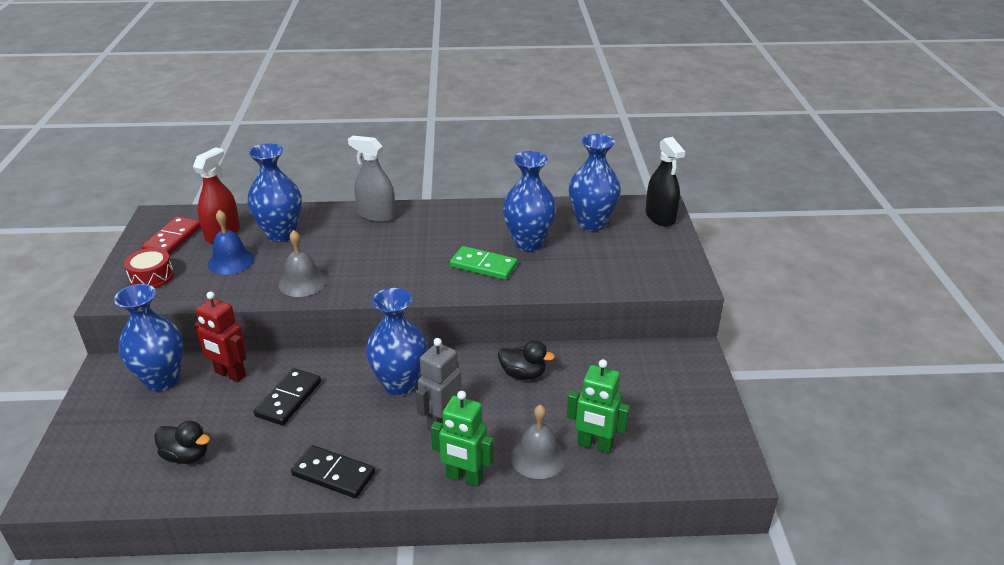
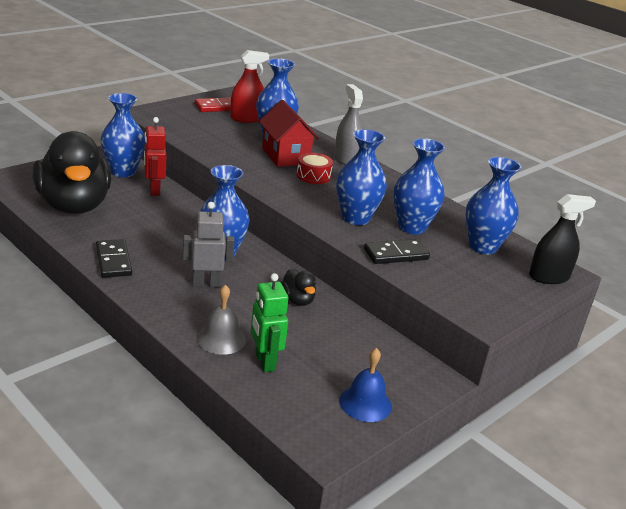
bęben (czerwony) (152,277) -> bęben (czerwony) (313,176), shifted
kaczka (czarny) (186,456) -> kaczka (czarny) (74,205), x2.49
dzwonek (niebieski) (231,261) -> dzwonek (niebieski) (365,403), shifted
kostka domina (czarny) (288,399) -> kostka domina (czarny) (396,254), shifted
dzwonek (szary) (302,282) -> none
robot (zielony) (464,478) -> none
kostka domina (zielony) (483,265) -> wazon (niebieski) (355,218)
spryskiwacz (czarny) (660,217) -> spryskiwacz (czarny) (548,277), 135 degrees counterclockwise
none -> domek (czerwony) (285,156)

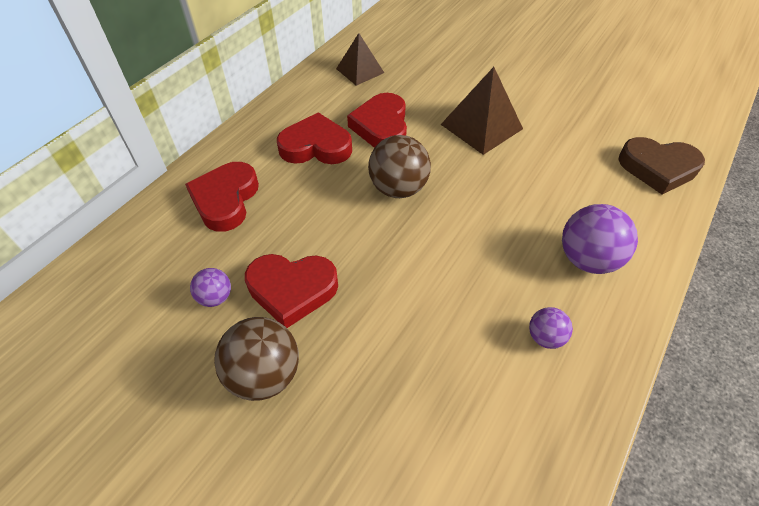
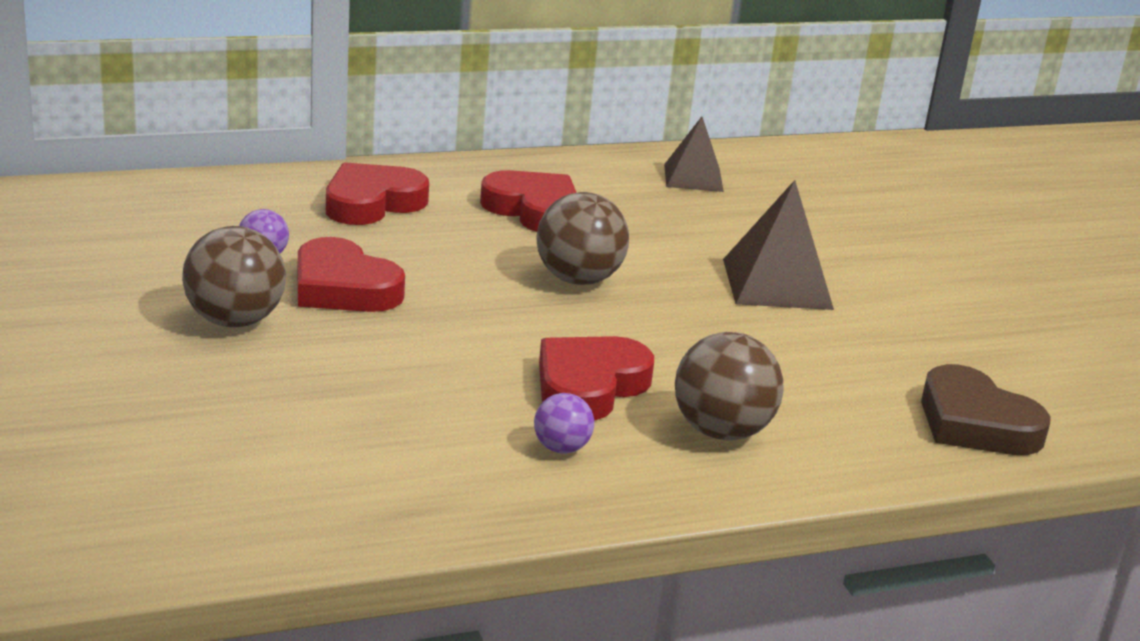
serce (czerwony) (381,126) -> serce (czerwony) (589,386), shifted
piłka (fioletowy) (587,259) -> piłka (brązowy) (721,431)

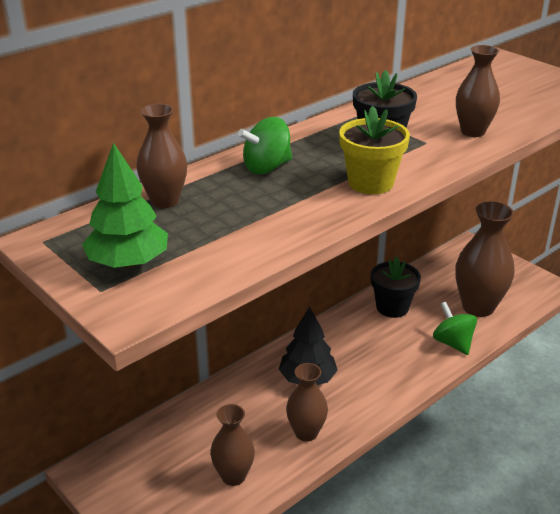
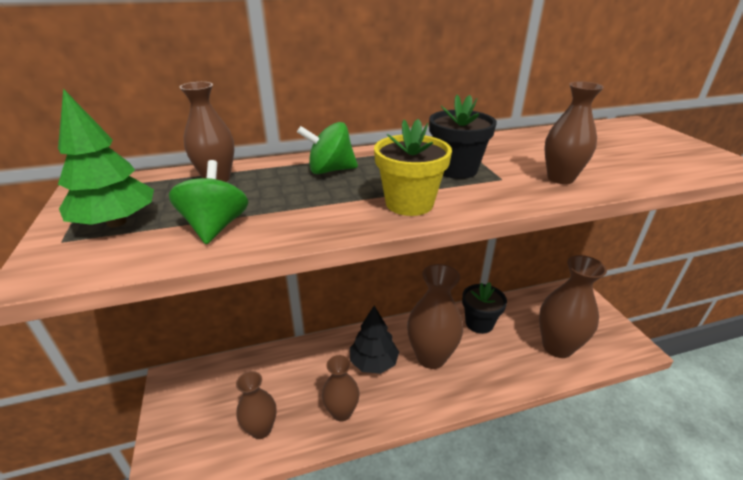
bączek (zielony) (453,343) -> bączek (zielony) (215,227), shifted
none -> wazon (brązowy) (431,357)

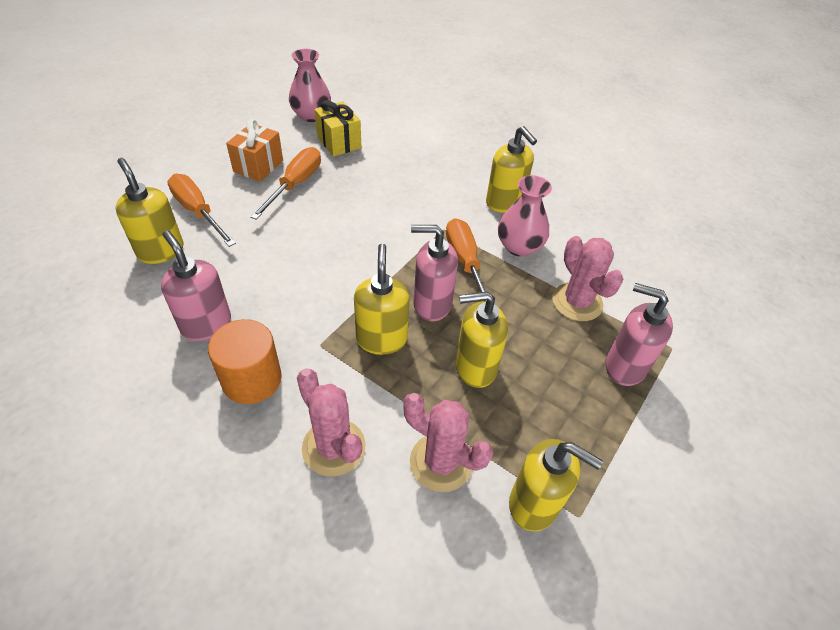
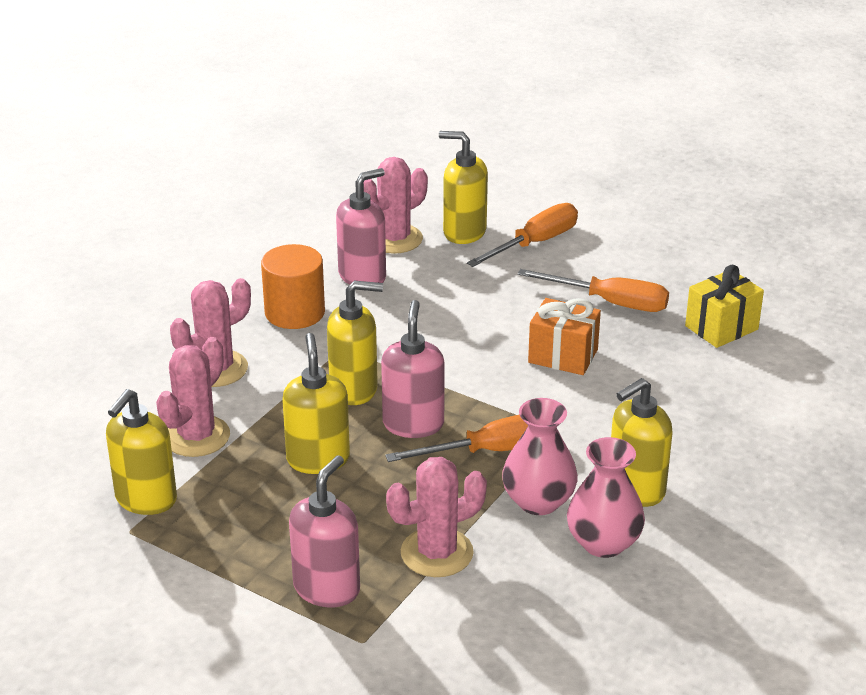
dozownik mydła (żółty) (161,251) -> dozownik mydła (żółty) (464,232), 120 degrees counterclockwise
prezent (pomarańczowy) (258,166) -> prezent (pomarańczowy) (563,356), shifted
wazon (różowy) (311,115) -> wazon (różowy) (603,543), shifted
none -> kaktus (różowy) (394,239)

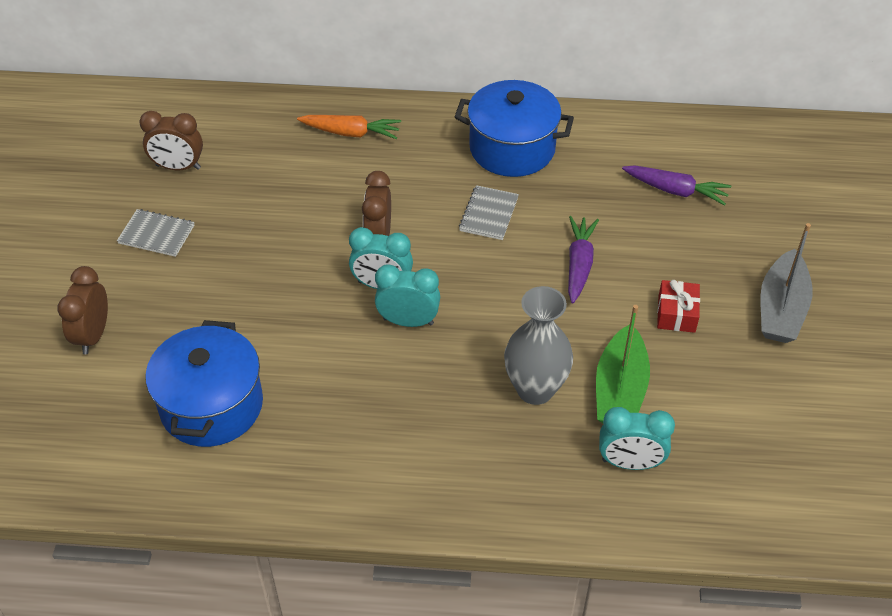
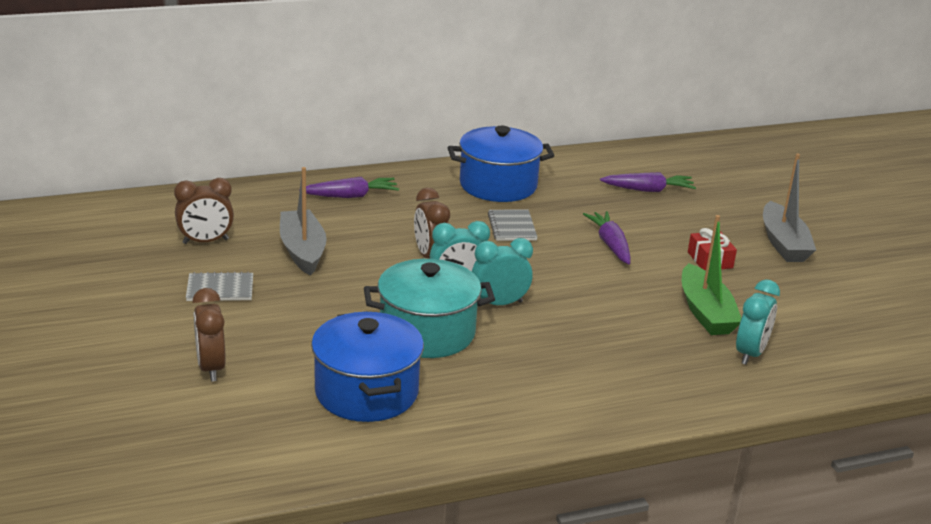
marchewka (pomarańczowy) (351,133) -> marchewka (fioletowy) (351,196)
wazon (szary) (535,389) -> none
budzik (turkusowy) (630,463) -> budzik (turkusowy) (750,353), 45 degrees counterclockwise
none -> łódka (szary) (302,251)
none -> garnek (turkusowy) (427,332)

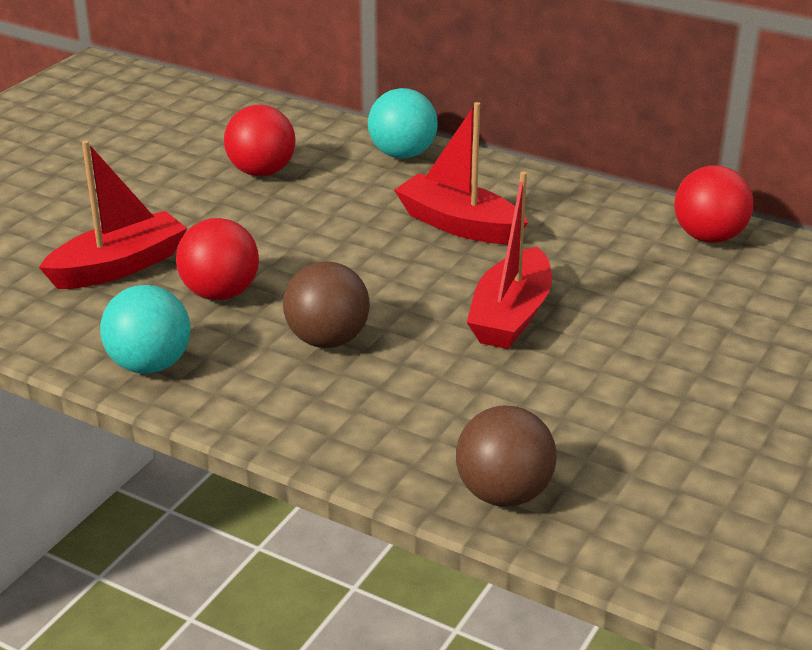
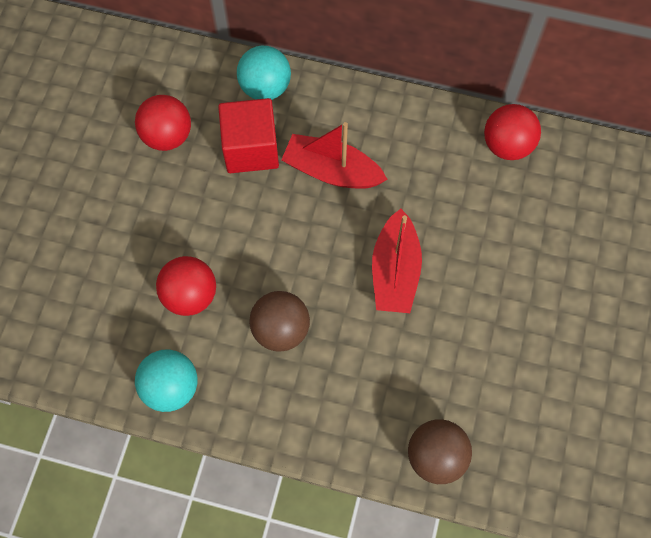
łódka (czerwony) (119,266) -> none
none -> sześcian (czerwony) (251,149)

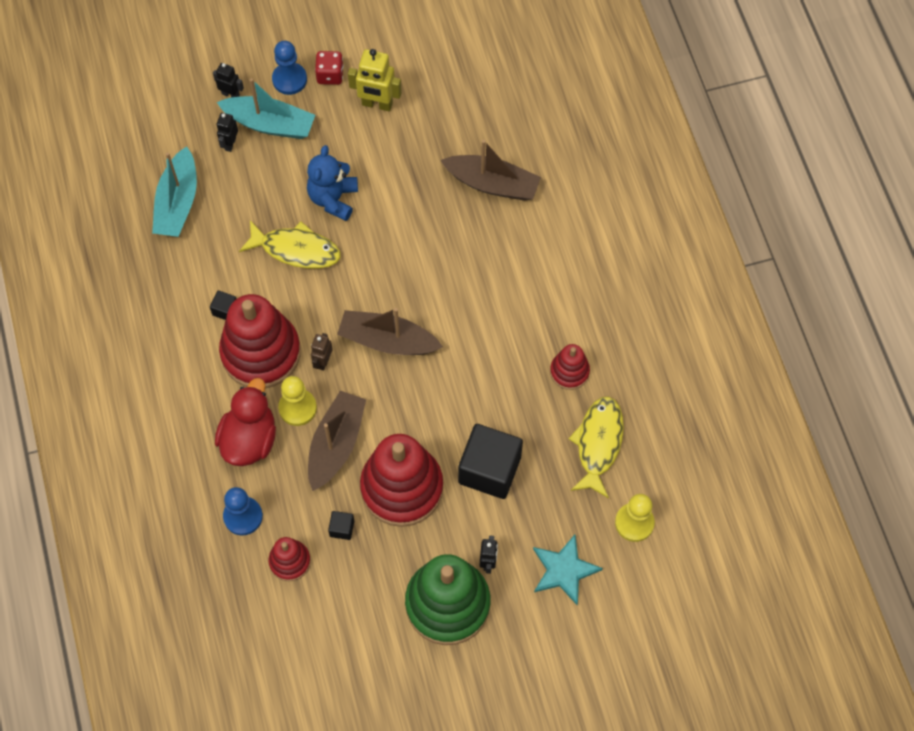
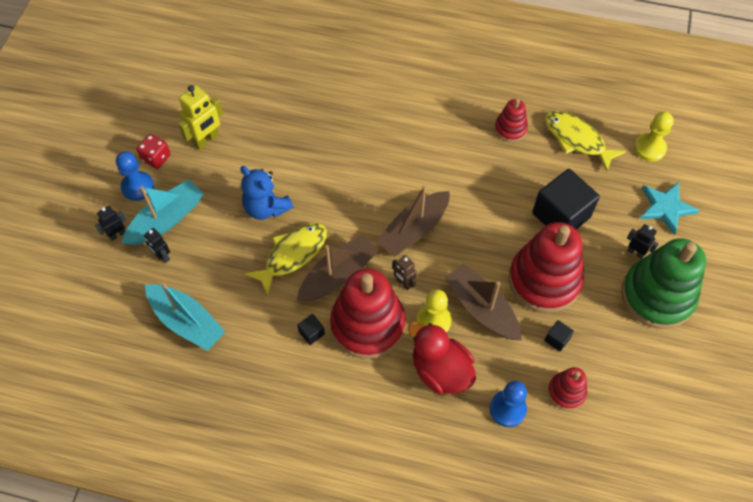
łódka (brązowy) (492,184) -> łódka (brązowy) (338,275), shifted

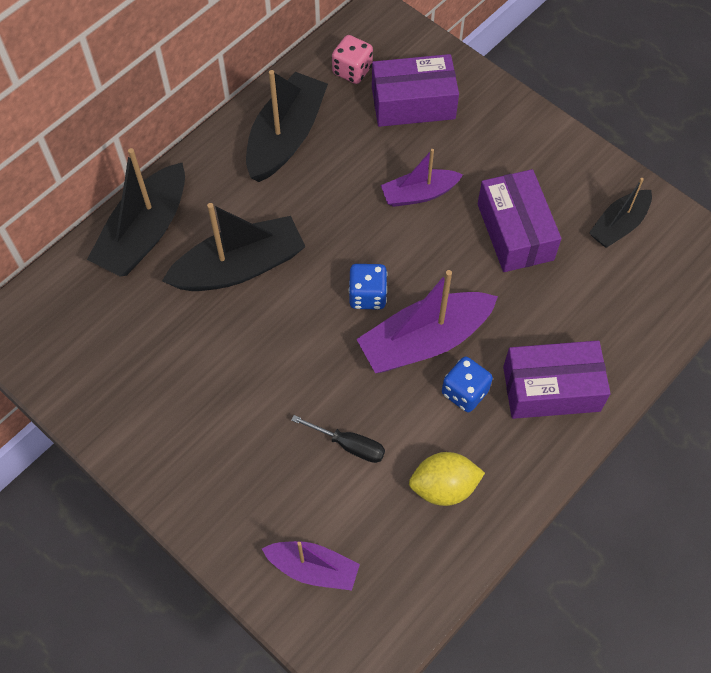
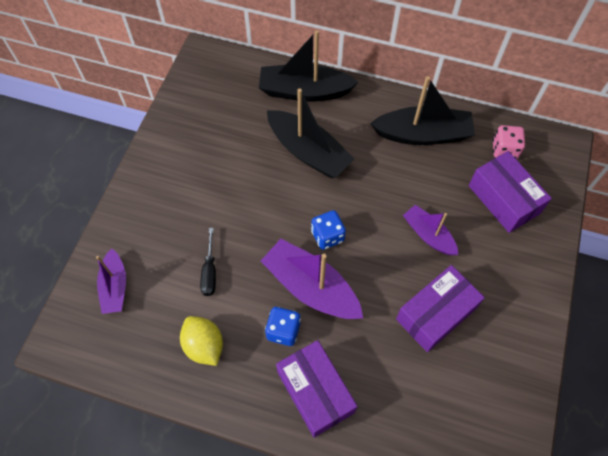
łódka (czarny) (618,225) -> none

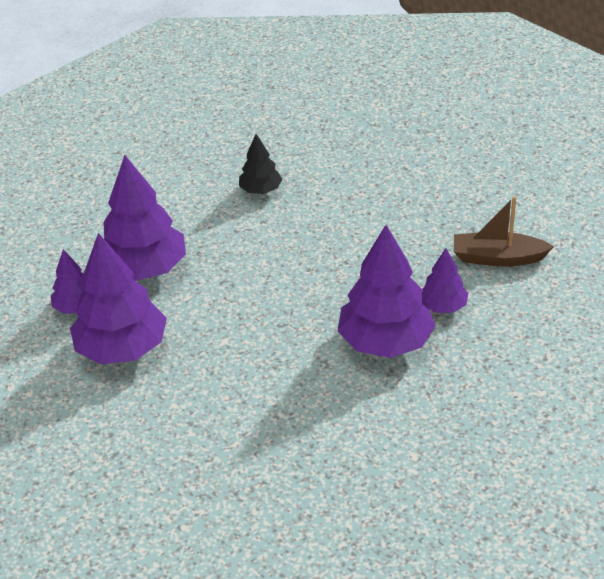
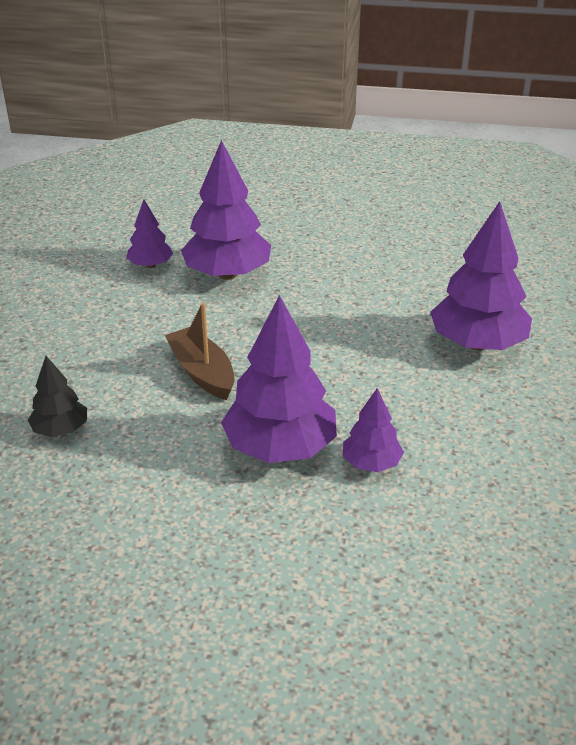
drzewko (fioletowy) (122,348) -> drzewko (fioletowy) (477,344), shifted
drzewko (czarny) (261,190) -> drzewko (czarny) (61,430), shifted
łódka (brązowy) (498,258) -> łódka (brązowy) (202,372), shifted

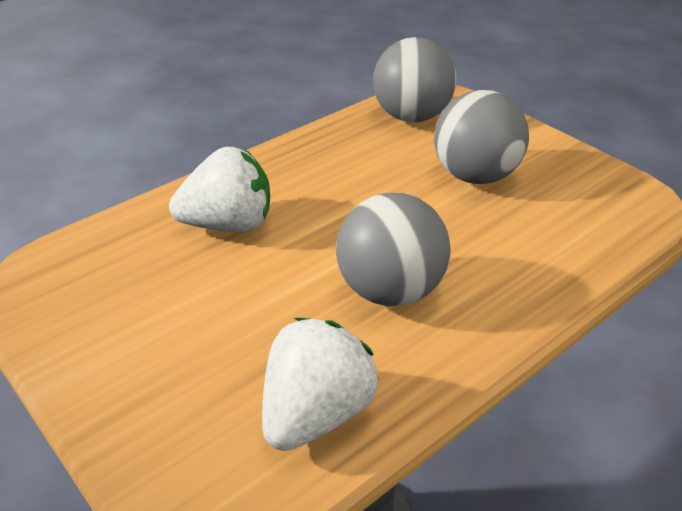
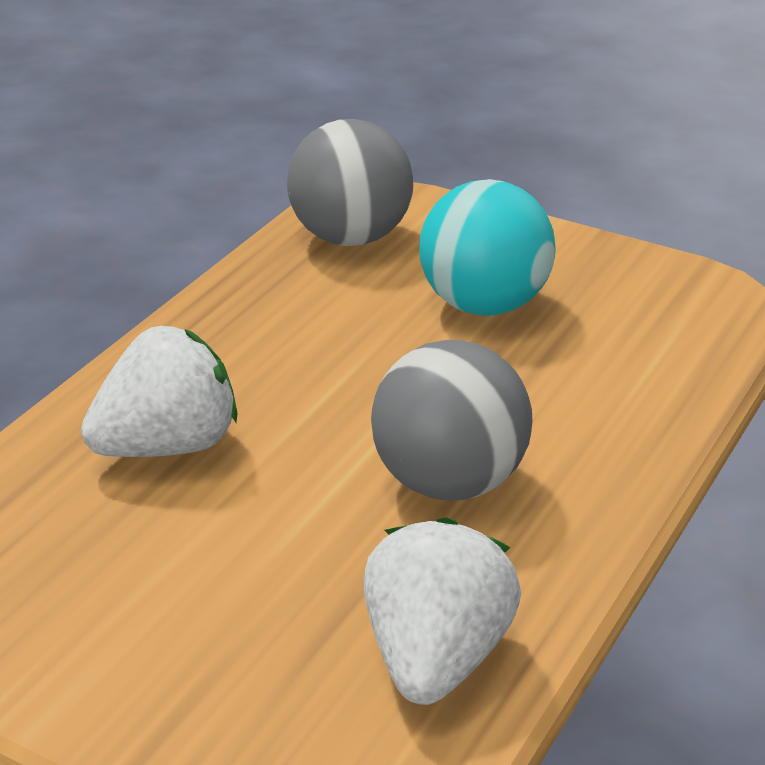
piłka (szary) (475,176) -> piłka (turkusowy) (484,305)

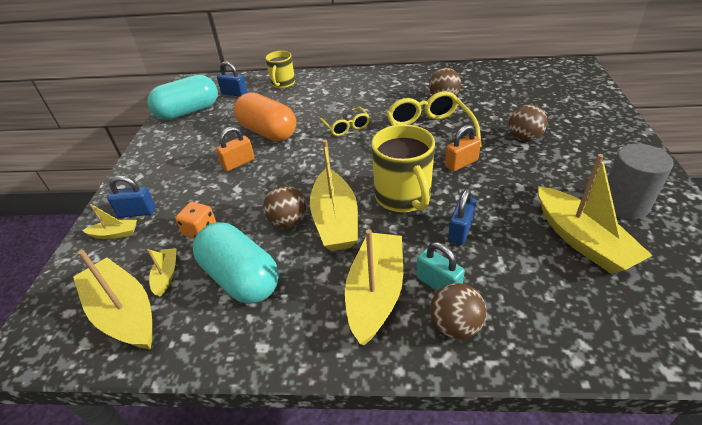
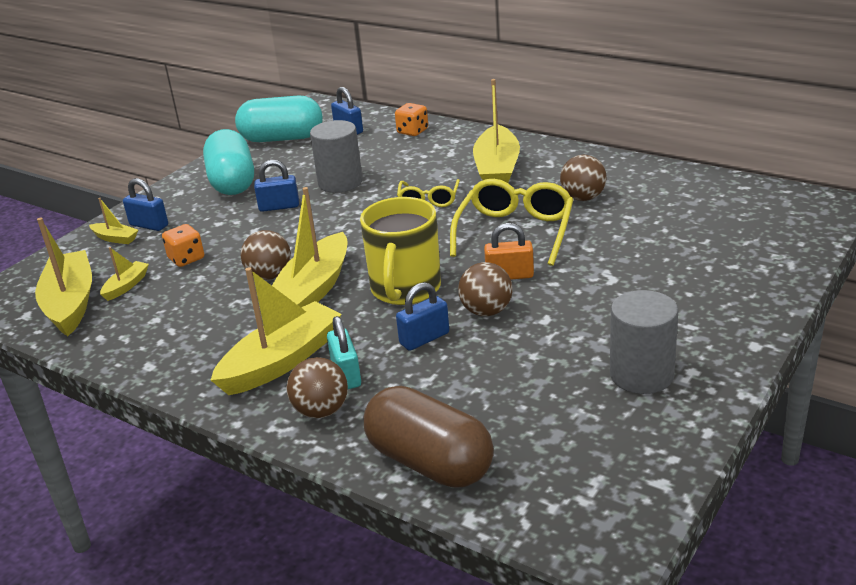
kapsułka (turkusowy) (241,278) -> kapsułka (turkusowy) (232,182), shifted
kłódka (pomarańczowy) (238,163) -> kłódka (niebieski) (279,206)
kapsułka (pomarańczowy) (268,132) -> walec (szary) (340,182)
kubek (żółty) (283,83) -> kostka do gry (pomarańczowy) (412,131)
piłka (brązowy) (524,138) -> piłka (brązowy) (486,311), shifted
łódka (żółty) (582,240) -> łódka (żółty) (497,169), shifted
none -> kapsułka (brązowy) (429,462)

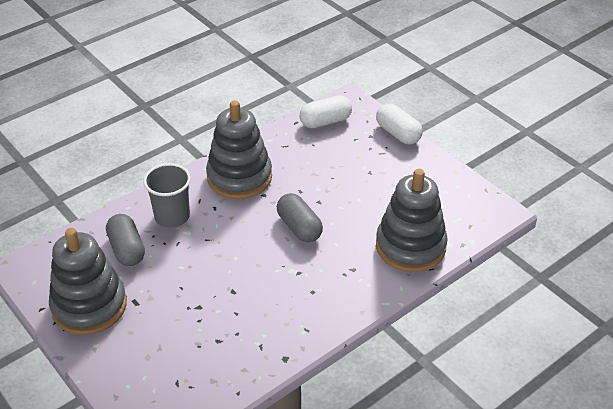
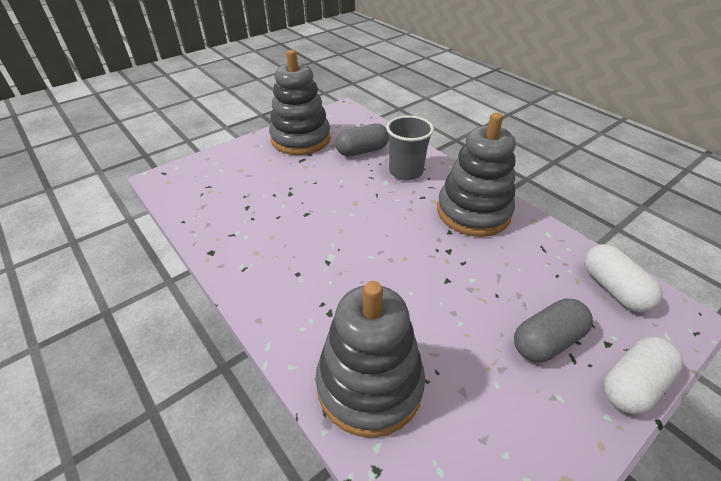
kapsułka (szary) (299,227) -> kapsułka (szary) (547,341), shifted

